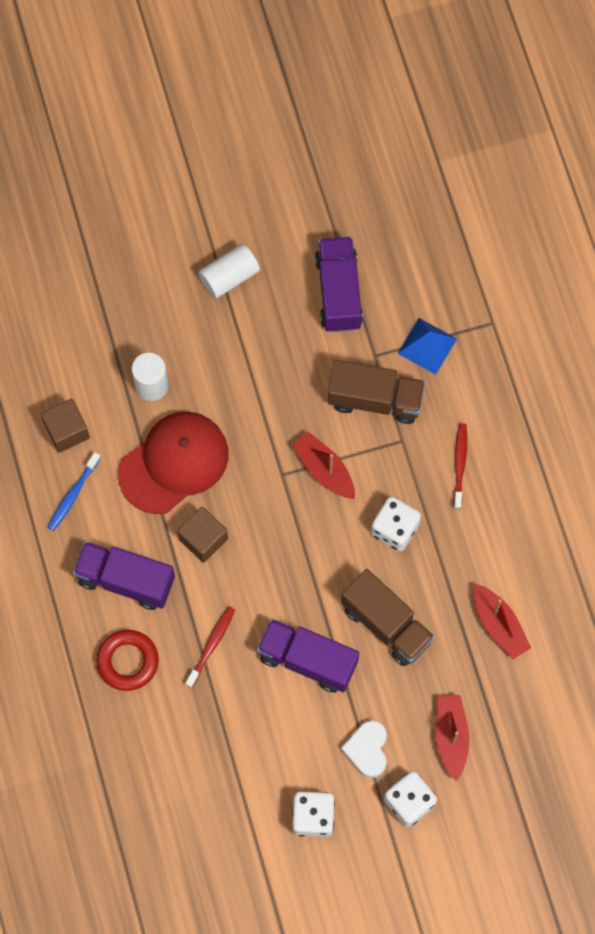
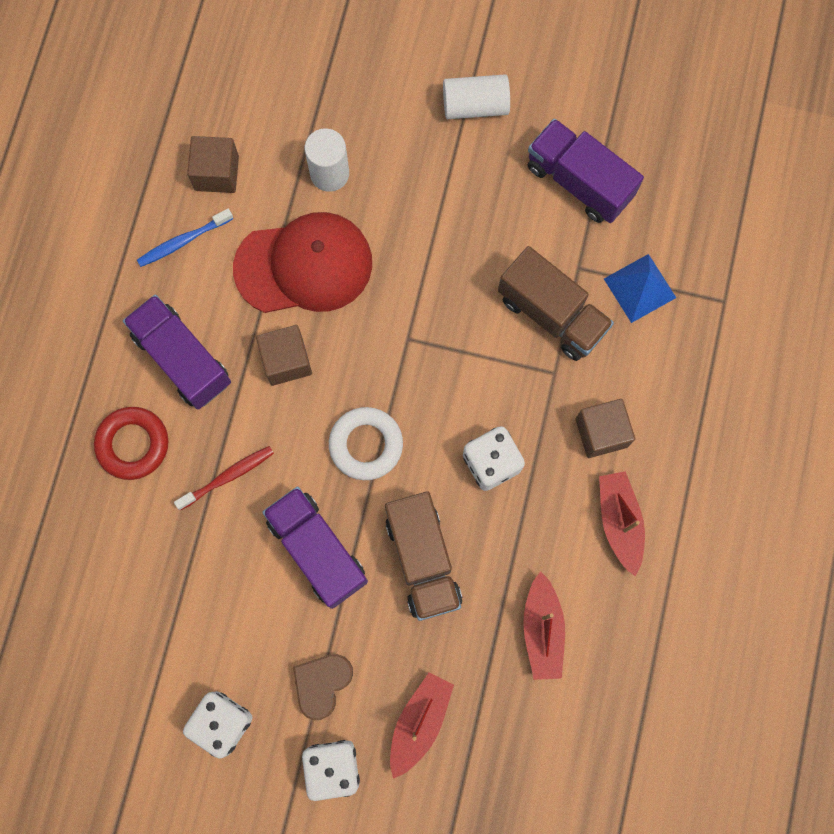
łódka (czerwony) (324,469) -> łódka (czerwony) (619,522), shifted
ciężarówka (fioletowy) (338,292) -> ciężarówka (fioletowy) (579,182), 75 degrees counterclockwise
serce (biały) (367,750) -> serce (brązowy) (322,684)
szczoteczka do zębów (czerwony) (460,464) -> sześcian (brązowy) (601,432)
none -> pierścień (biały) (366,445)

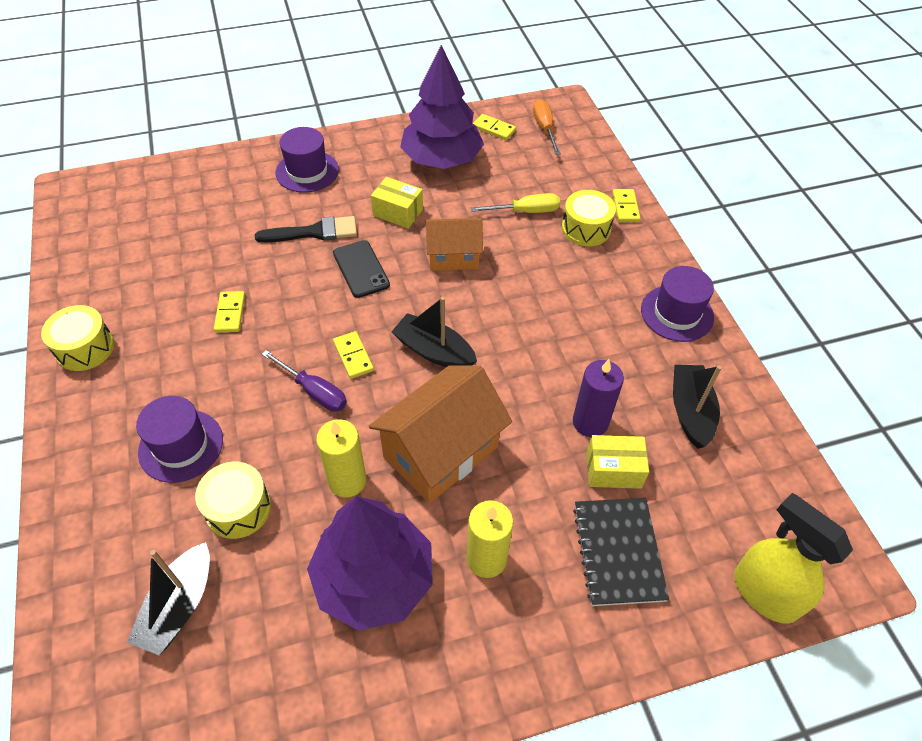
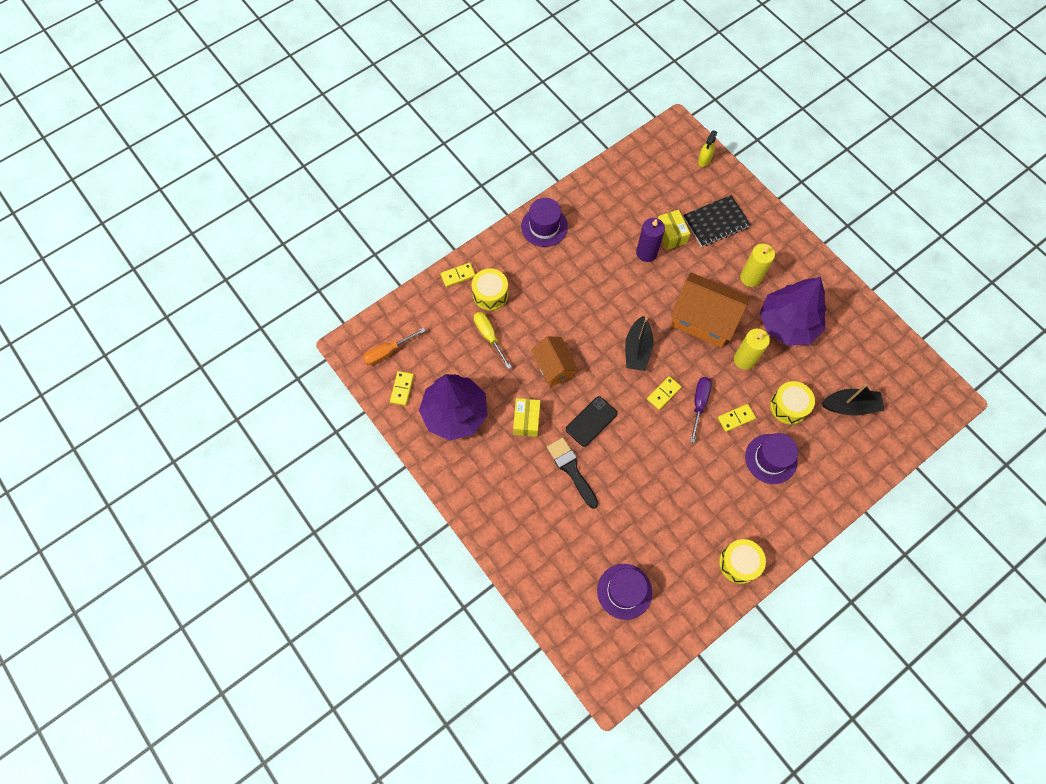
kostka domina (żółty) (230,313) -> kostka domina (żółty) (736,418), shifted
kapelusz (fioletowy) (307,171) -> kapelusz (fioletowy) (624,591), shifted
łódka (czarny) (690,411) -> none
spryskiwacz (żółty) (764,593) -> spryskiwacz (żółty) (704,160), x0.54

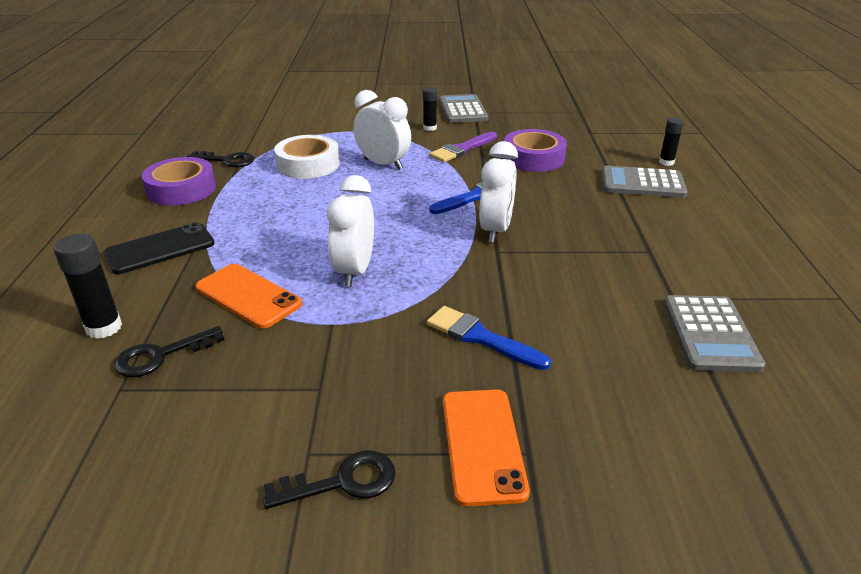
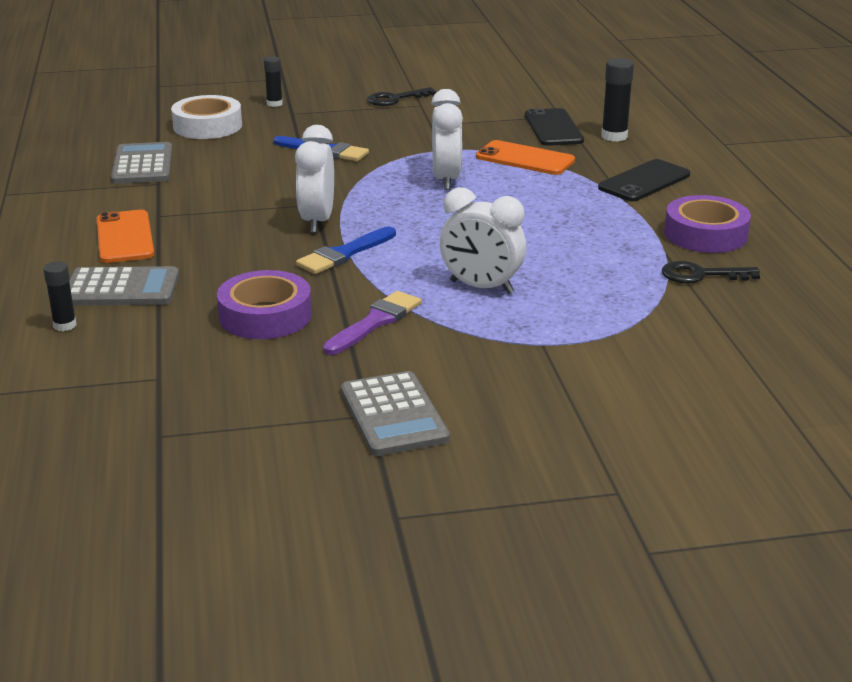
klucz (czarny) (160,356) -> telefon (czarny) (553,128)
taśma klejąca (biały) (308,164) -> taśma klejąca (biały) (207,126), shifted
klej w sztyfcie (czarny) (430,128) -> klej w sztyfcie (czarny) (274,104), shifted
telefon (pomarańczowy) (483,445) -> telefon (pomarańczowy) (124,237), shifted

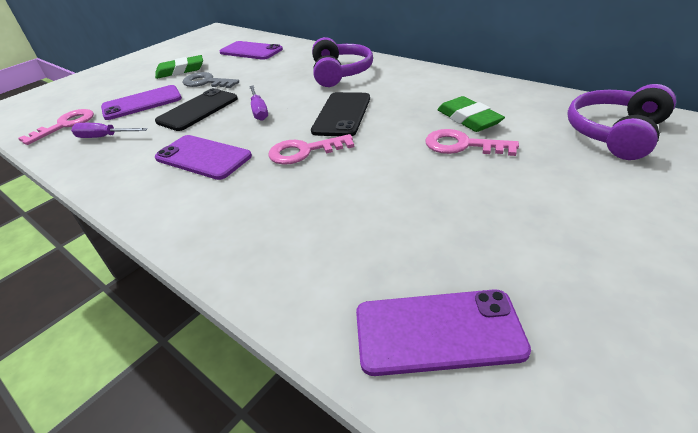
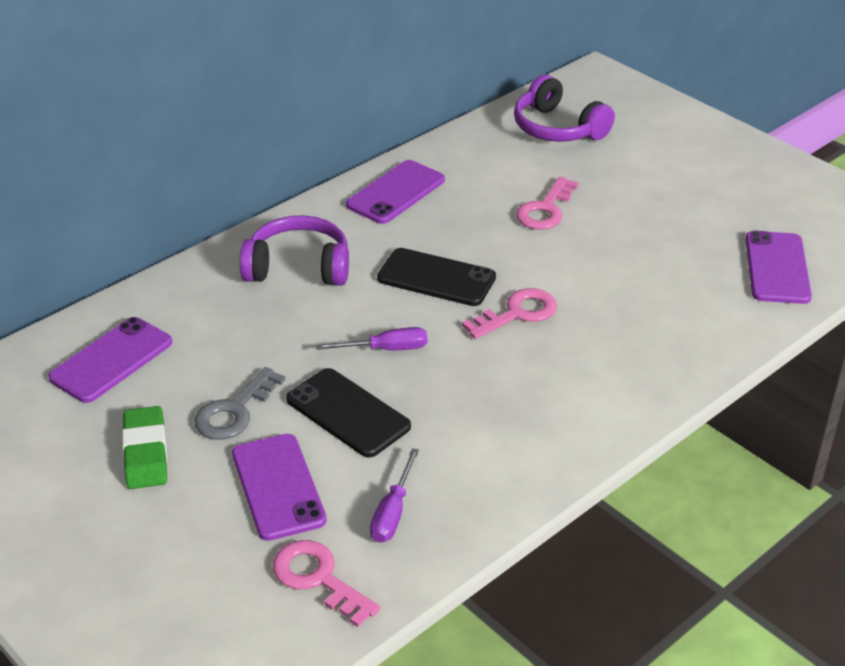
telefon (fioletowy) (203,157) -> telefon (fioletowy) (396,192), shifted
klucz (różowy) (304,151) -> klucz (różowy) (517,313), 120 degrees counterclockwise
gumka do mazania (zielony) (468,119) -> none

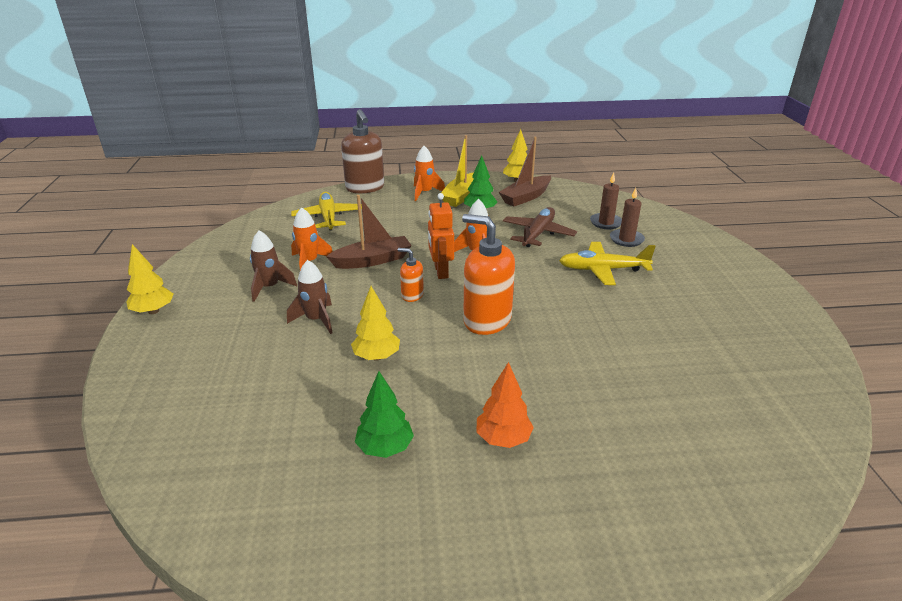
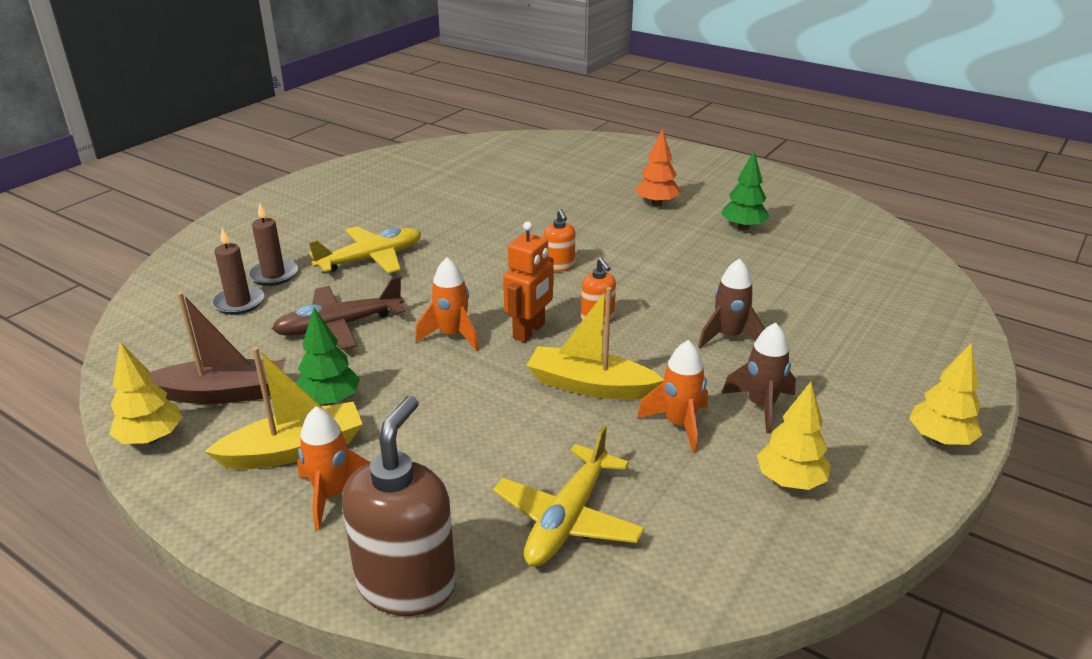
łódka (brązowy) (372,260) -> łódka (żółty) (590,386)
drzewko (żółty) (377,356) -> drzewko (żółty) (790,481), shifted
dozownik mydła (pomarańczowy) (486,320) -> dozownik mydła (pomarańczowy) (559,266), x0.50
samolot (żółty) (603,270) -> samolot (żółty) (370,259), 75 degrees counterclockwise

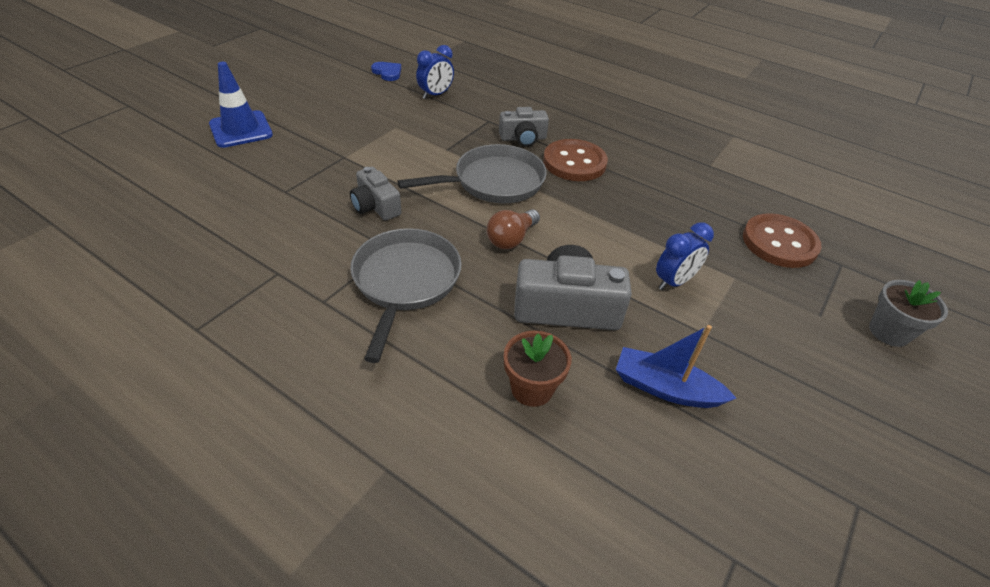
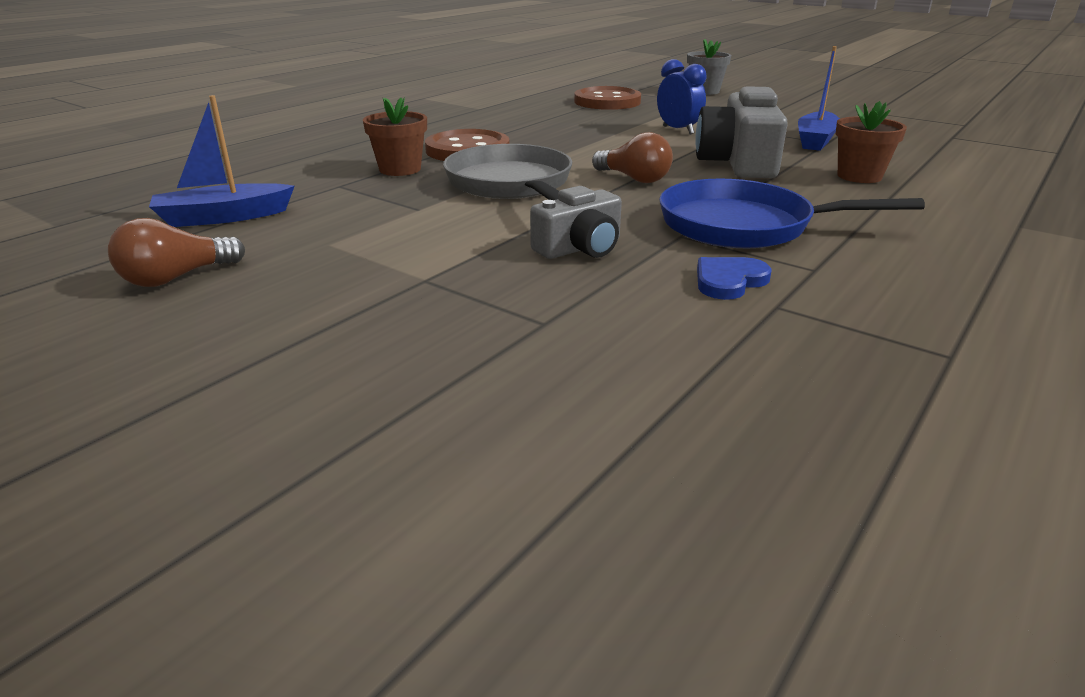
pachołek (niebieski) (241,129) -> none
patelnia (szary) (405,282) -> patelnia (niebieski) (744,225)
serce (niebieski) (387,72) -> serce (niebieski) (729,281), shifted
budzik (niebieski) (435,95) -> łódka (niebieski) (223,217)
aparat fotograficzny (szary) (523,138) -> doniczka (brązowy) (400,169)
none -> żarówka (brązowy) (176,278)

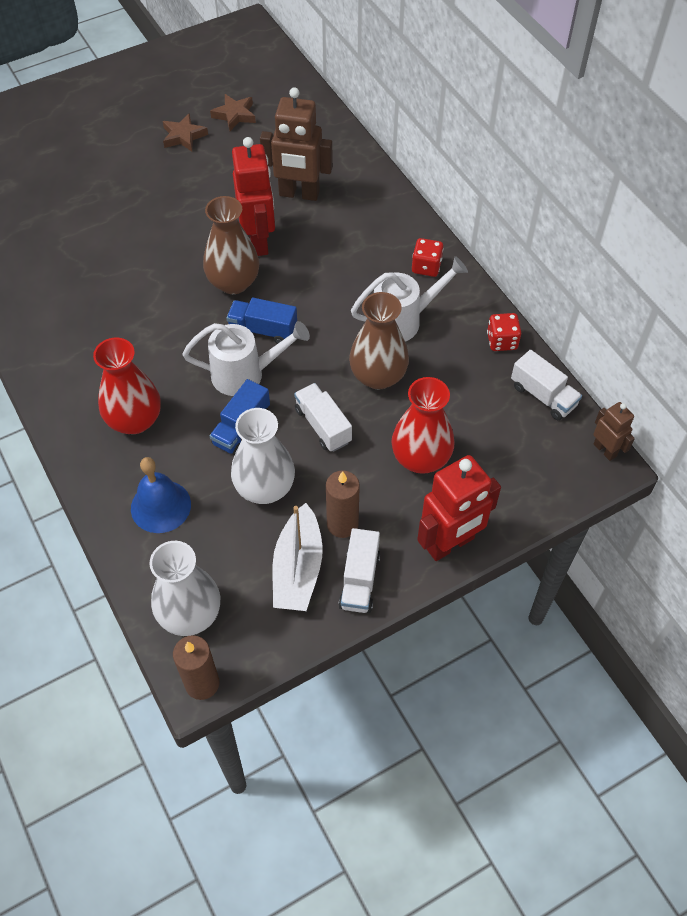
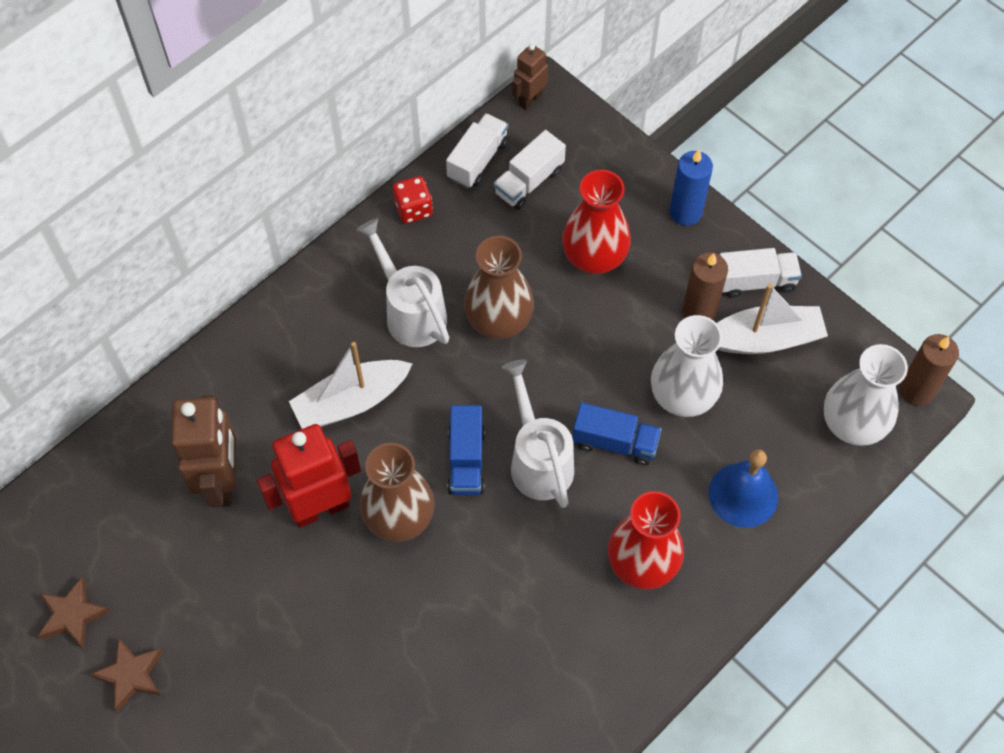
ciężarówka (biały) (323,425) -> ciężarówka (biały) (529,181), shifted
kostka do gry (czerwony) (426,267) -> none
robot (czerwony) (450,544) -> świeca (niebieski) (685,212)
none -> łódka (biały) (351,401)

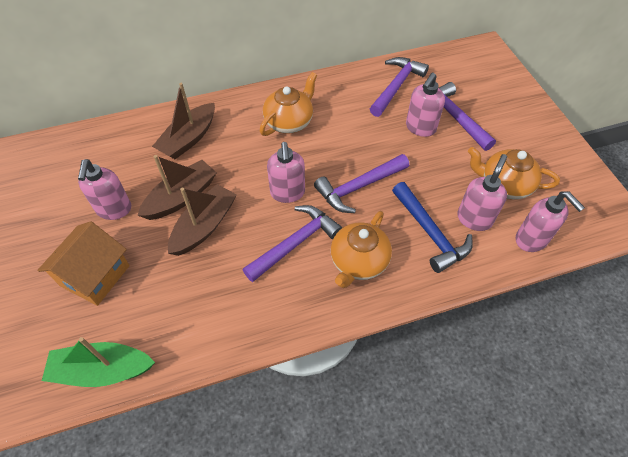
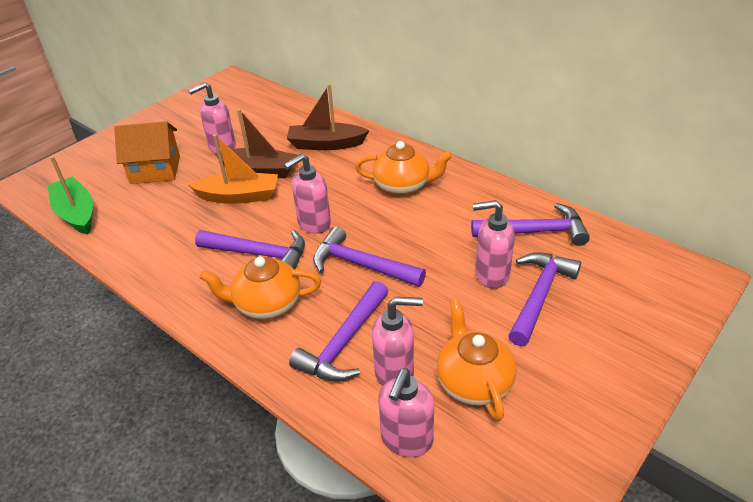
łódka (brązowy) (204,226) -> łódka (pomarańczowy) (238,196)
młotek (niebieski) (430,233) -> młotek (fioletowy) (344,342)

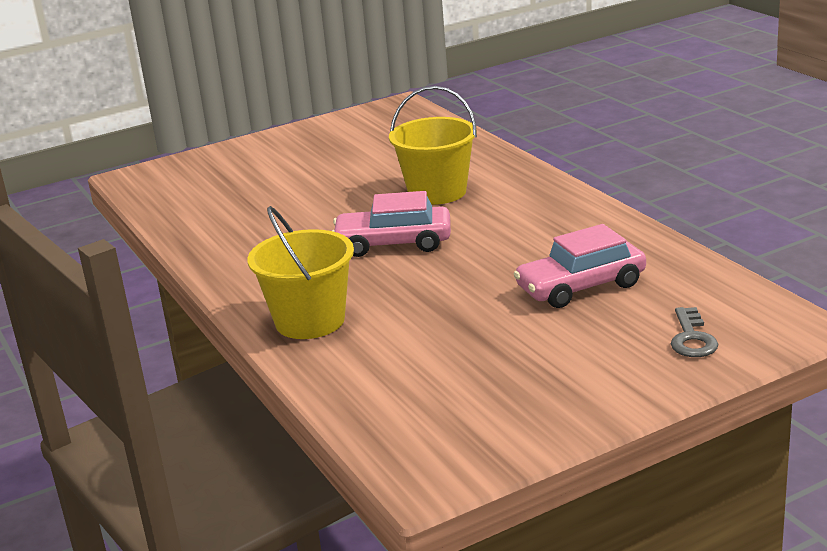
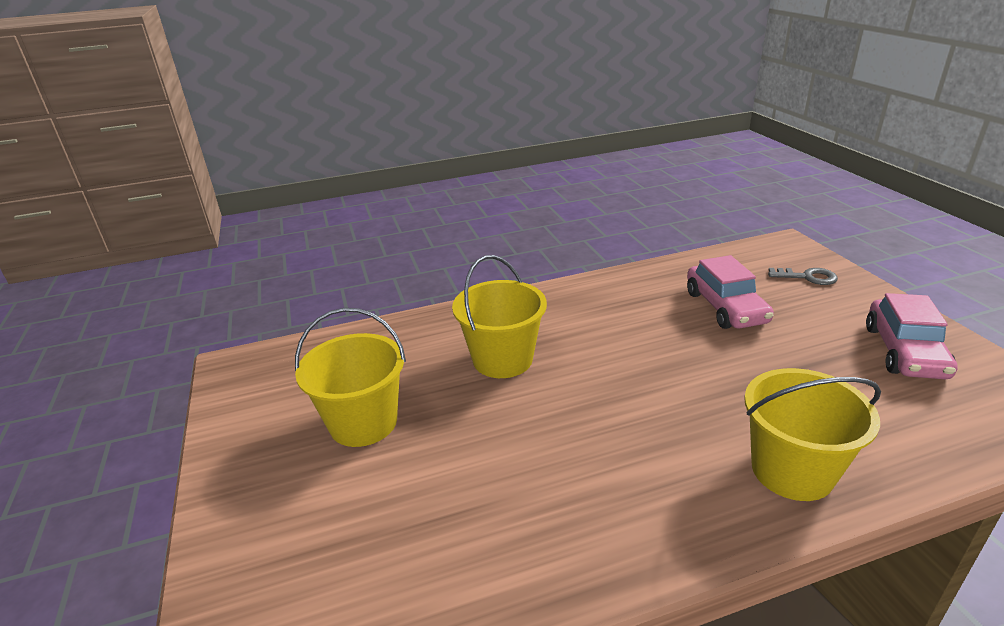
samochód (różowy) (393,243) -> samochód (różowy) (904,352), shifted
none -> wiadro (żółty) (363,422)

